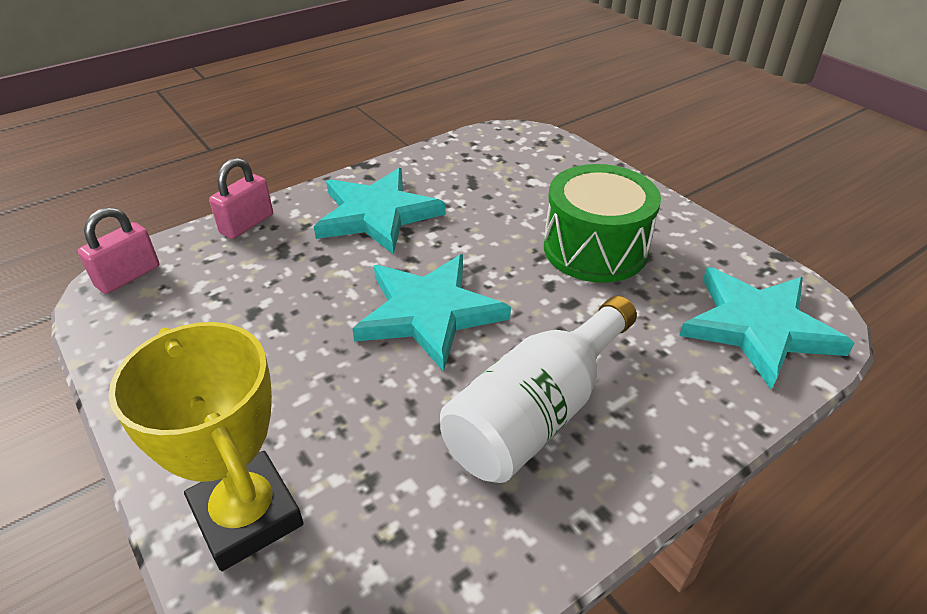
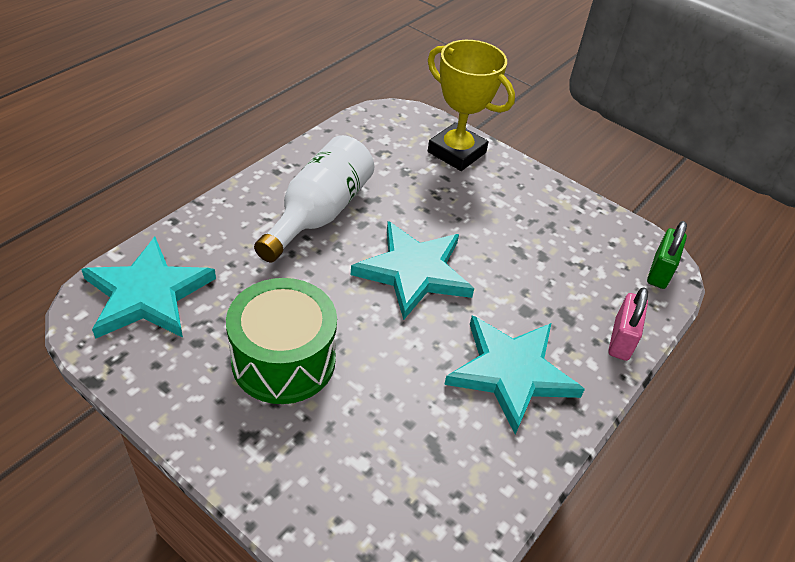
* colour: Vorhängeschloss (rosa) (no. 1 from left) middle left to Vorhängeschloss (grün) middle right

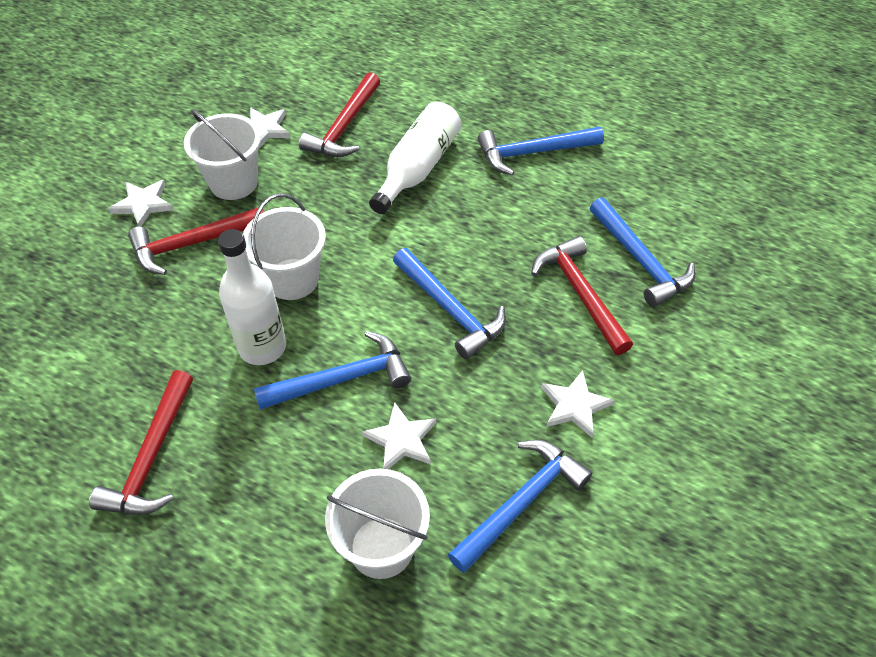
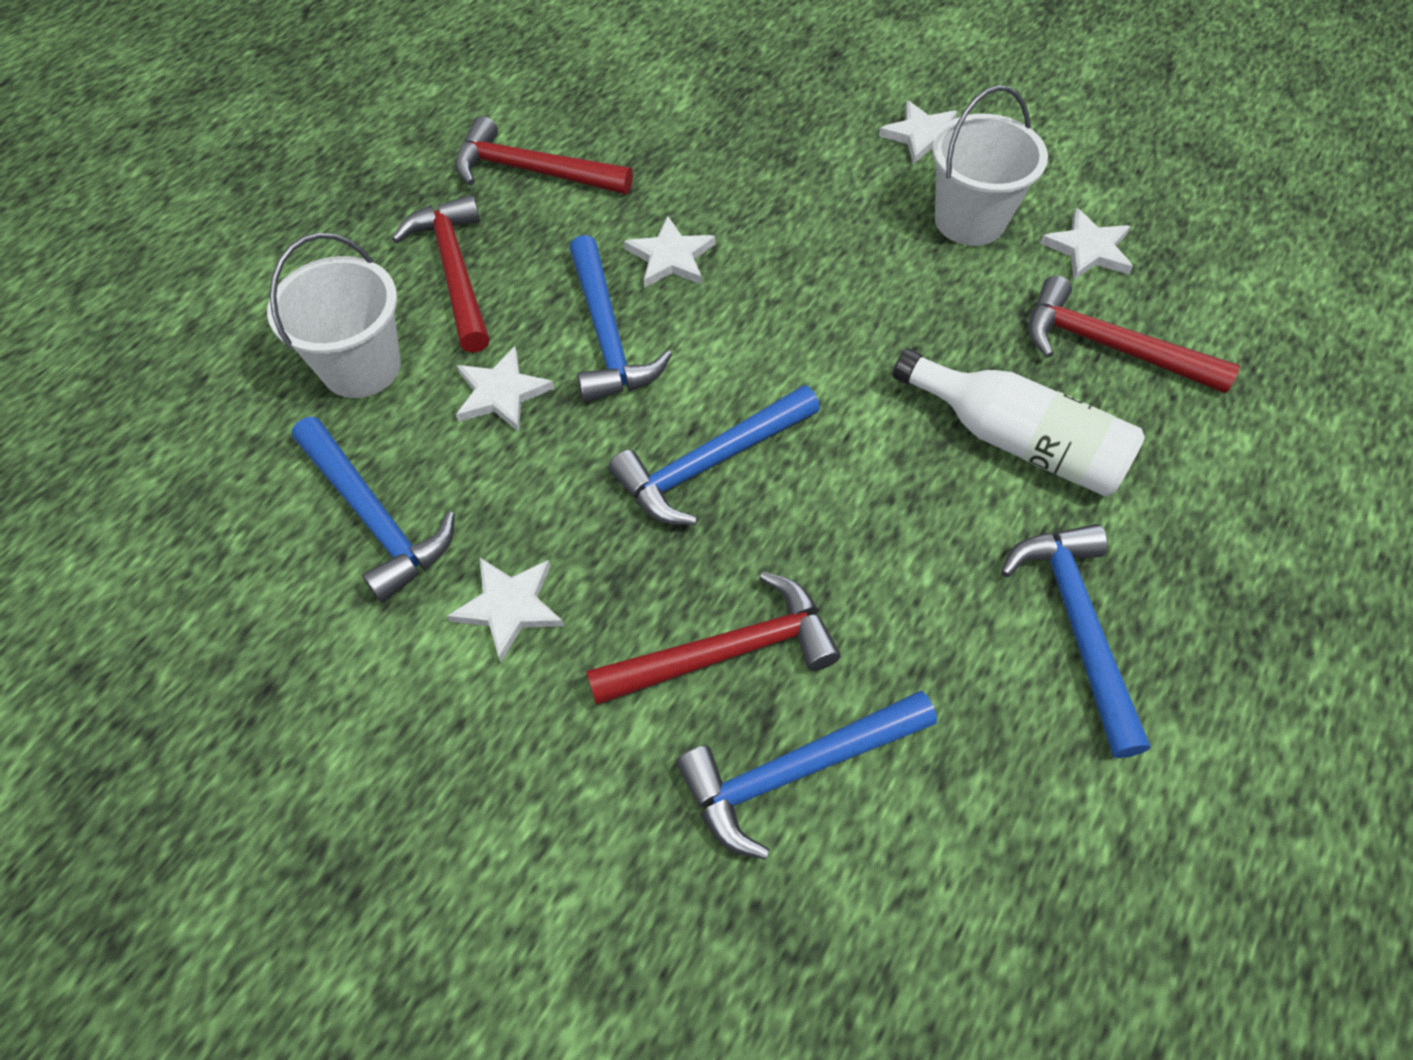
* missing: Eimer (weiß) (no. 2 from left) middle left
* relocated: Hammer (rot) (no. 2 from left in the first image) middle left to Hammer (rot) (no. 1 from left) top left
* exchanged: Flasche (weiß) (no. 1 from left) middle left to Stern (weiß) (no. 3 from left) top centre

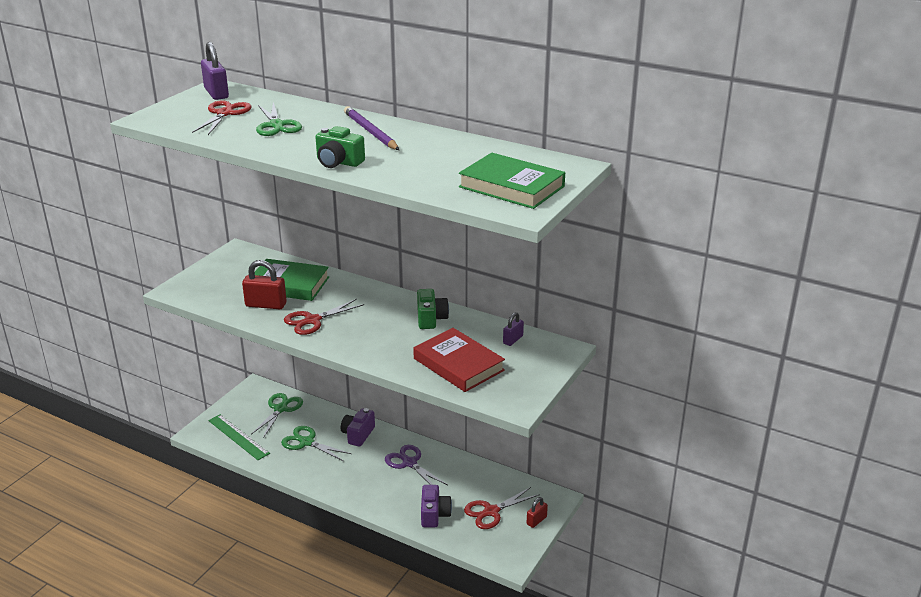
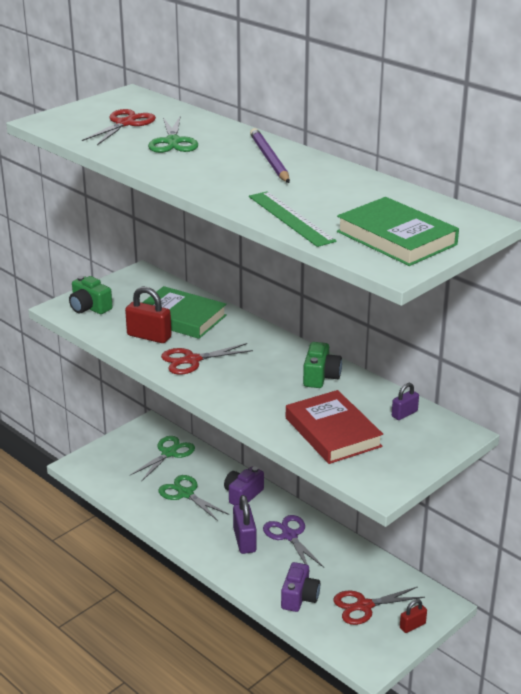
* relocated: Vorhängeschloss (lila) (no. 1 from left) top left to bottom centre
* relocated: Kamera (grün) (no. 1 from left) top centre to middle left
* relocated: Lineal (grün) bottom left to top centre

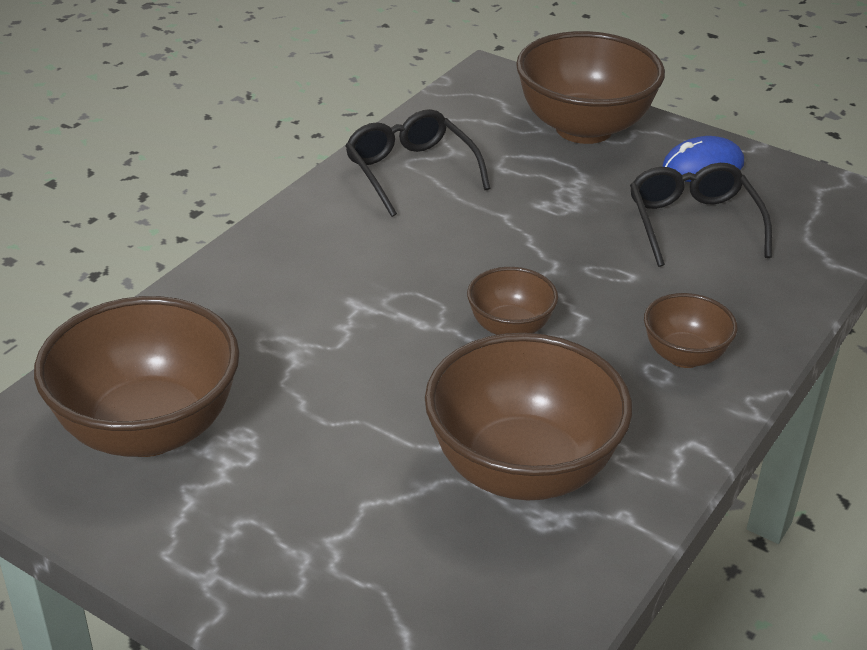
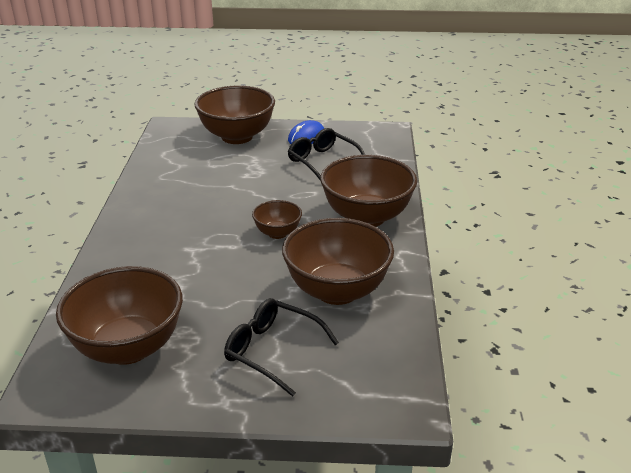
* relocated: Brille (schwarz) (no. 1 from left) top centre to bottom centre
* size: Schüssel (braun) (no. 5 from left) middle right = centre x1.97

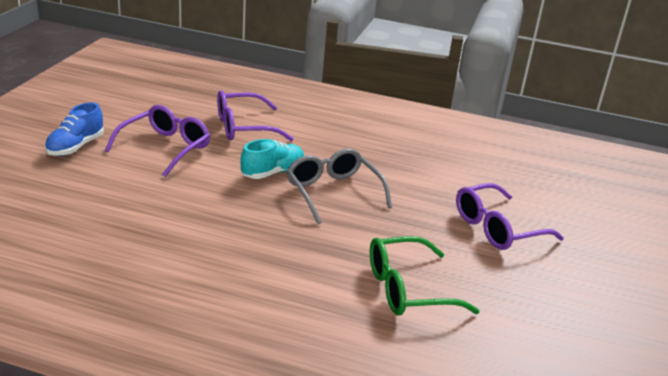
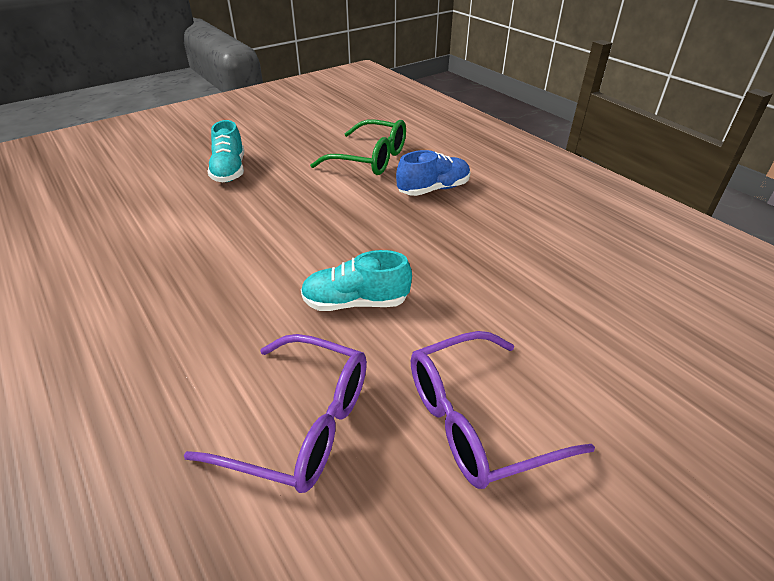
* relocated: Schuh (blau) middle left to top centre
* missing: Brille (grau) centre
* exchanged: Brille (lila) (no. 3 from left) middle right to Schuh (türkis) (no. 1 from left) top left

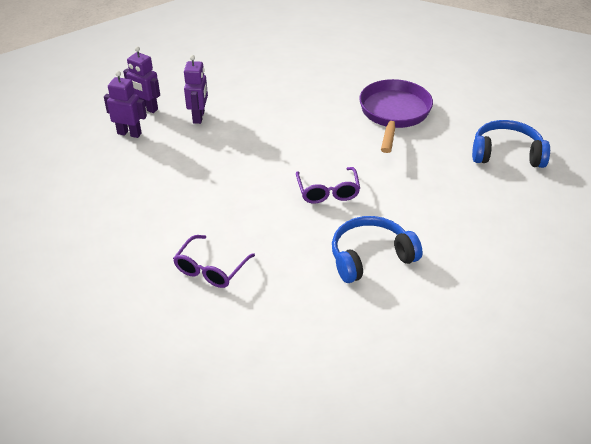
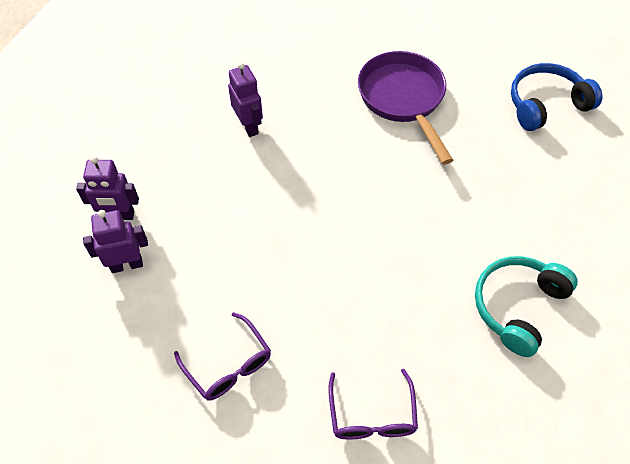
* relocated: Roboter (lila) (no. 3 from left) top left to top centre
* relocated: Brille (lila) (no. 2 from left in the first image) centre to Brille (lila) (no. 1 from left) bottom centre
* colour: Kopfhörer (blau) (no. 1 from left) centre to Kopfhörer (türkis) middle right

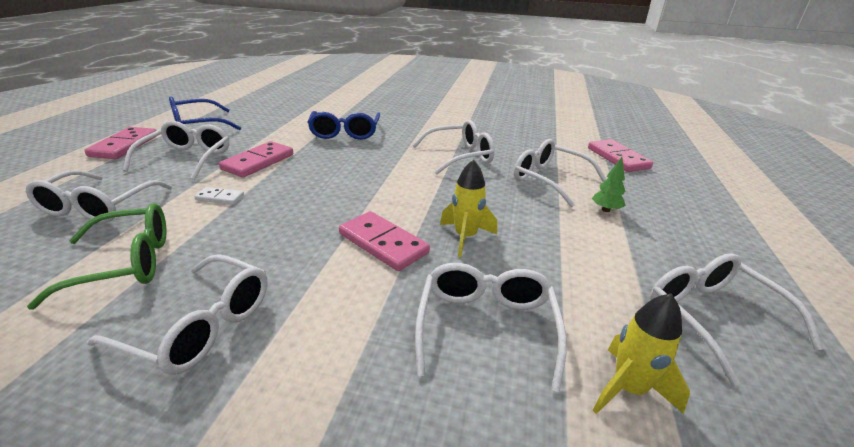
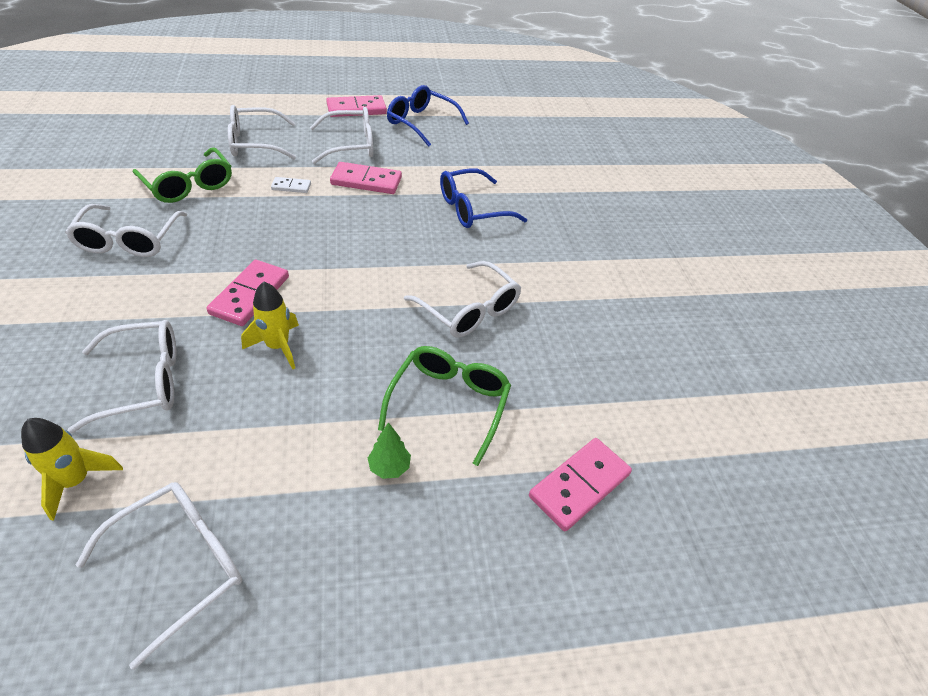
* colour: Brille (weiß) (no. 6 from left) centre to Brille (grün) (no. 2 from left) centre
* spun: Dominostein (weiß) middle left = top left 75 degrees counterclockwise

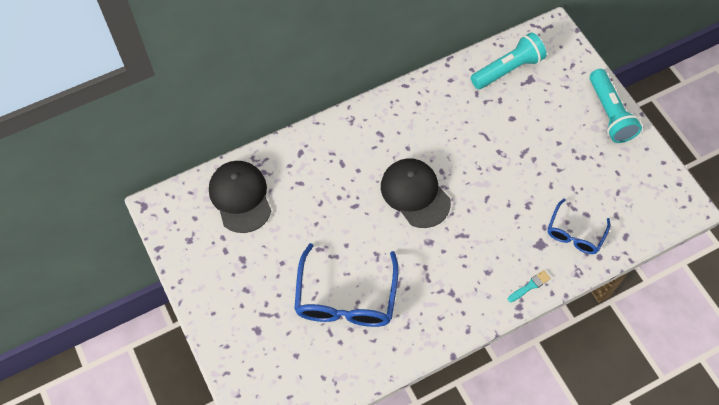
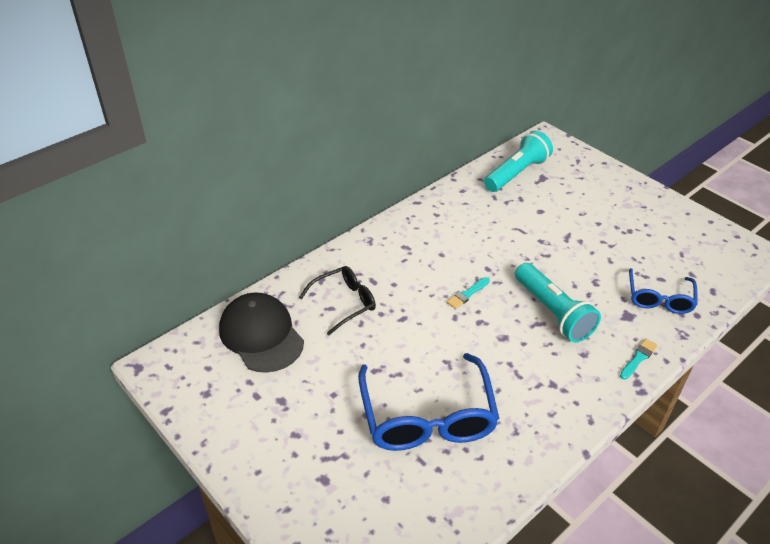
* relocated: Taschenlampe (türkis) (no. 2 from left) top right to middle right
* exchanged: Kappe (schwarz) (no. 2 from left) centre to Pinsel (türkis) (no. 1 from left) centre
* appeared: Brille (schwarz) centre

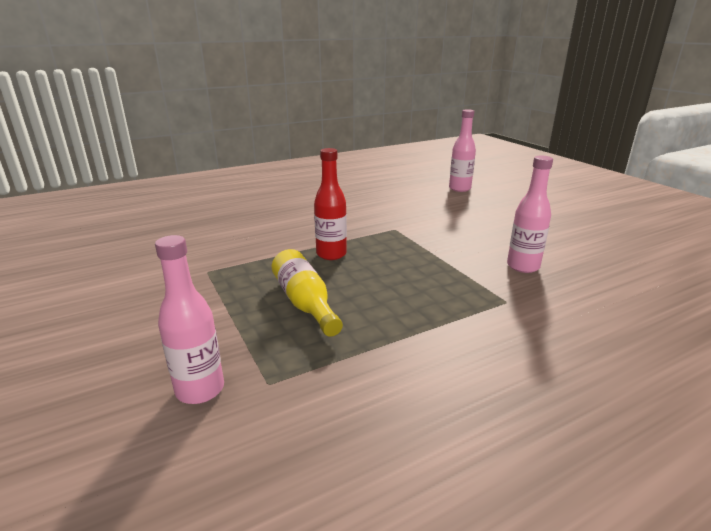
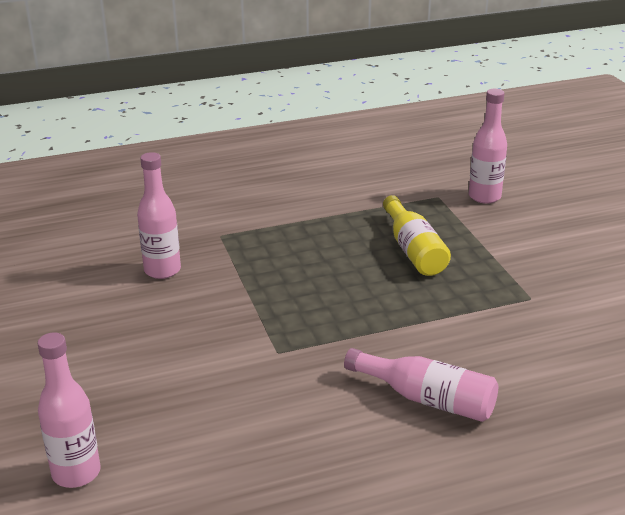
* missing: Flasche (rot) centre
* appeared: Flasche (rosa) (no. 3 from left) bottom right

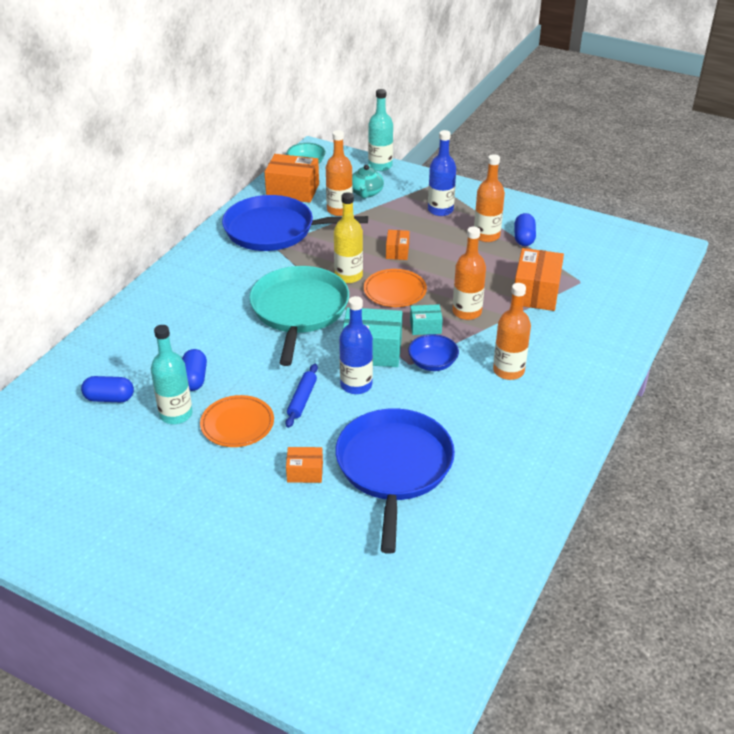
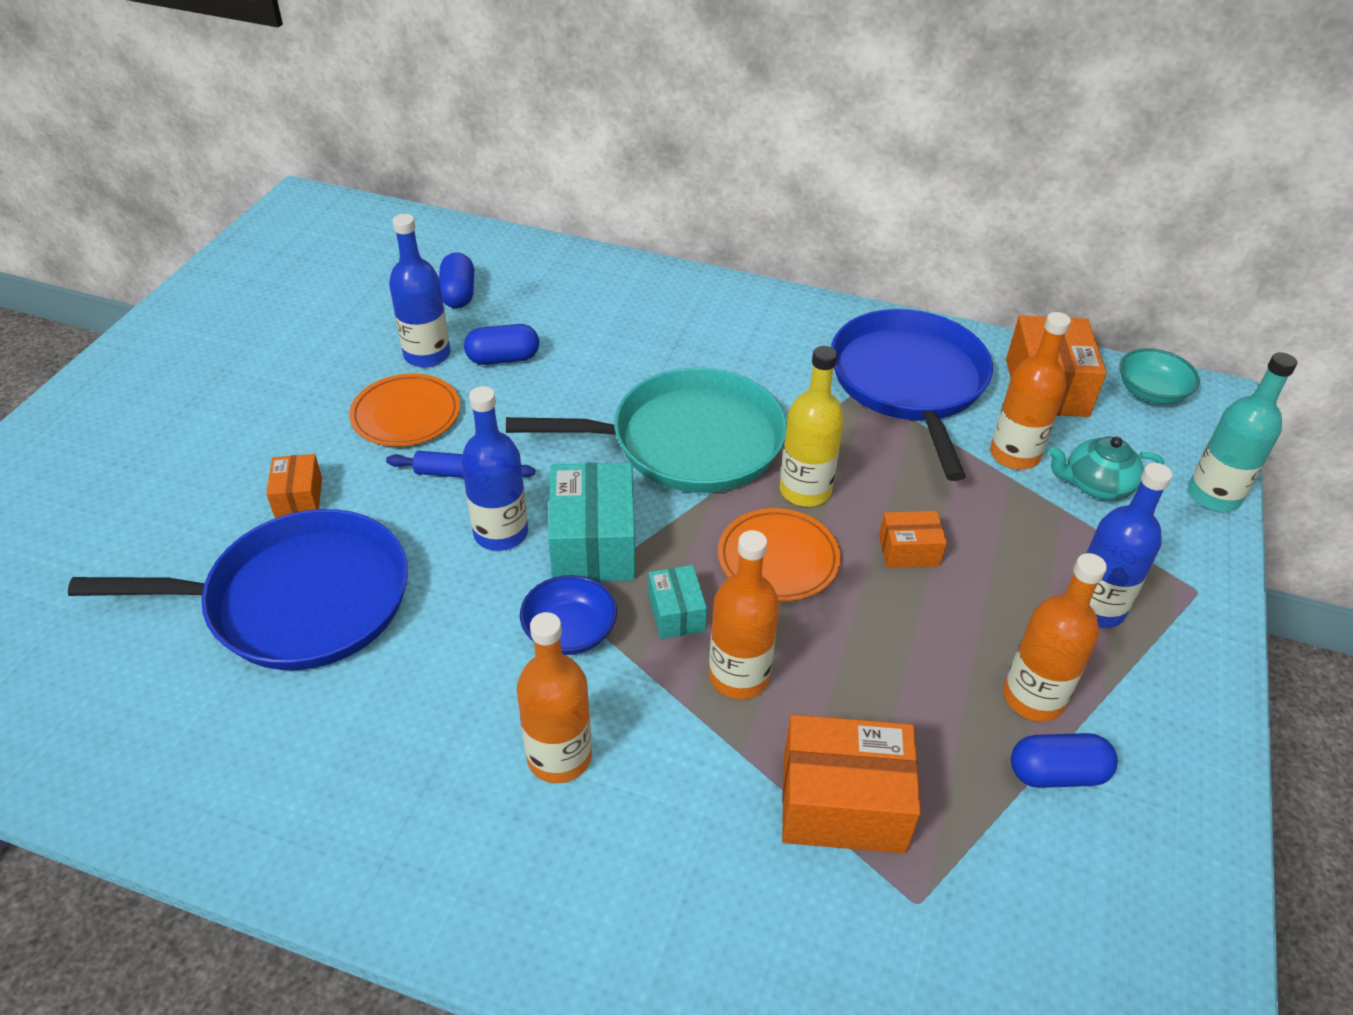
* colour: Flasche (türkis) (no. 1 from left) middle left to Flasche (blau) (no. 1 from left) top left

